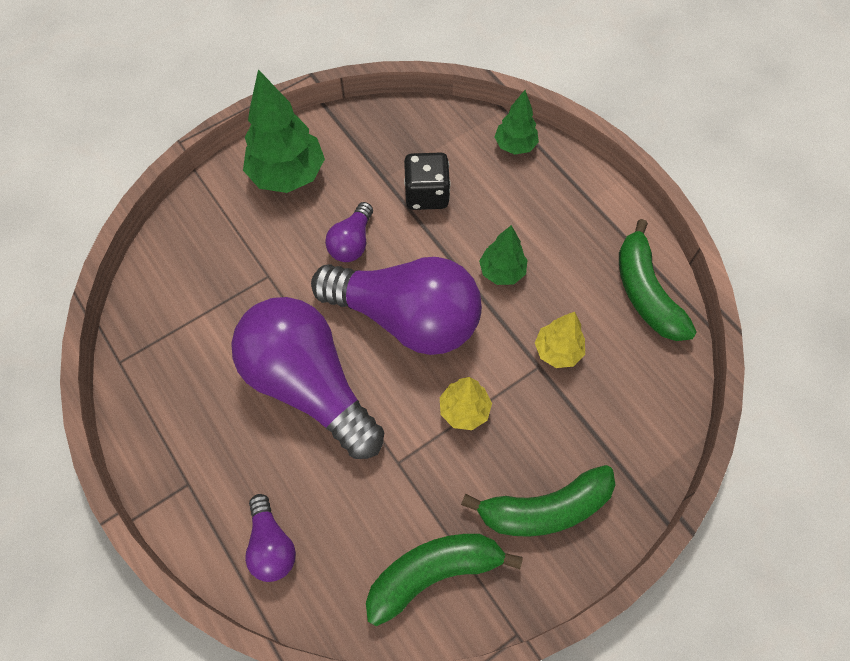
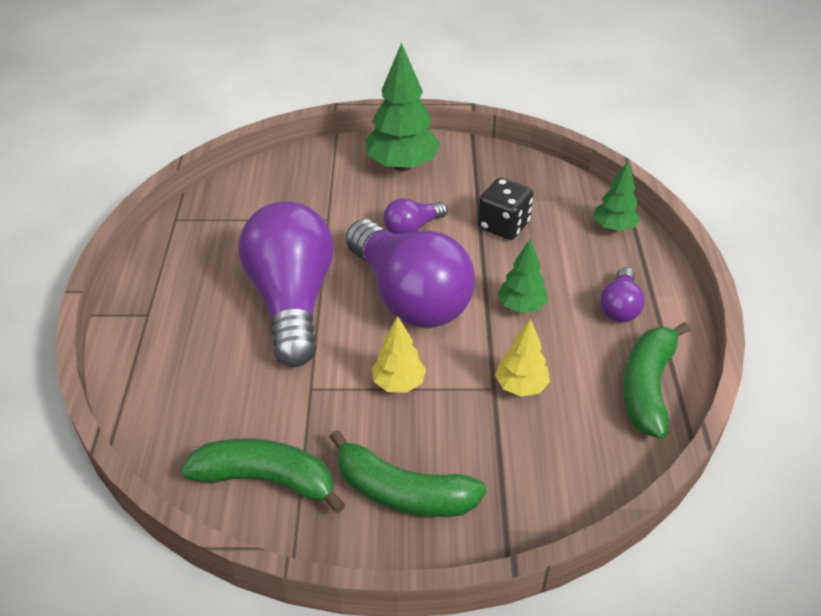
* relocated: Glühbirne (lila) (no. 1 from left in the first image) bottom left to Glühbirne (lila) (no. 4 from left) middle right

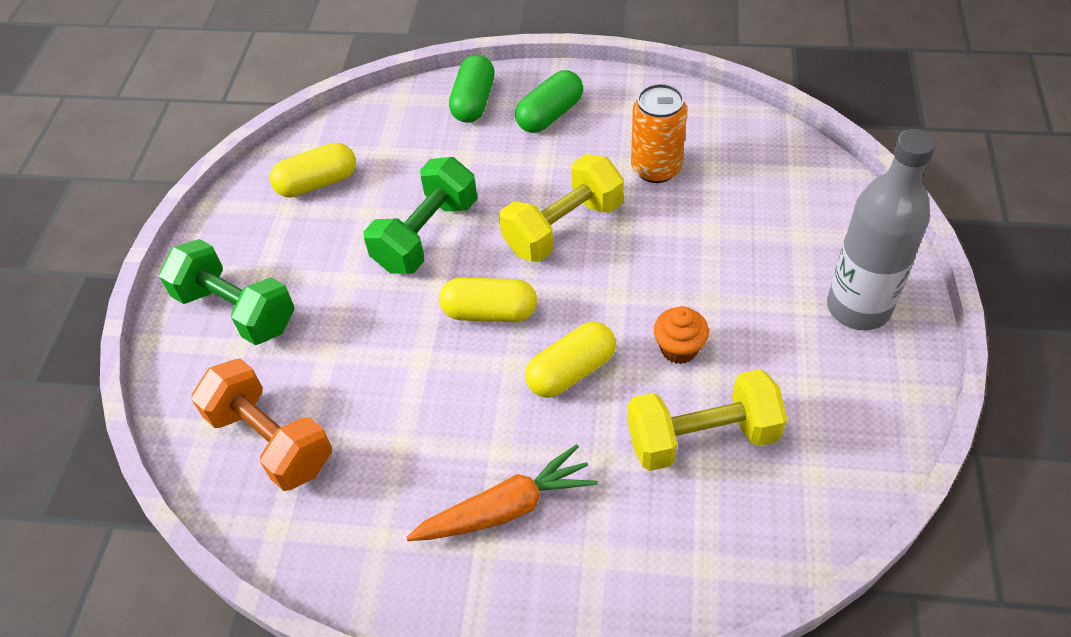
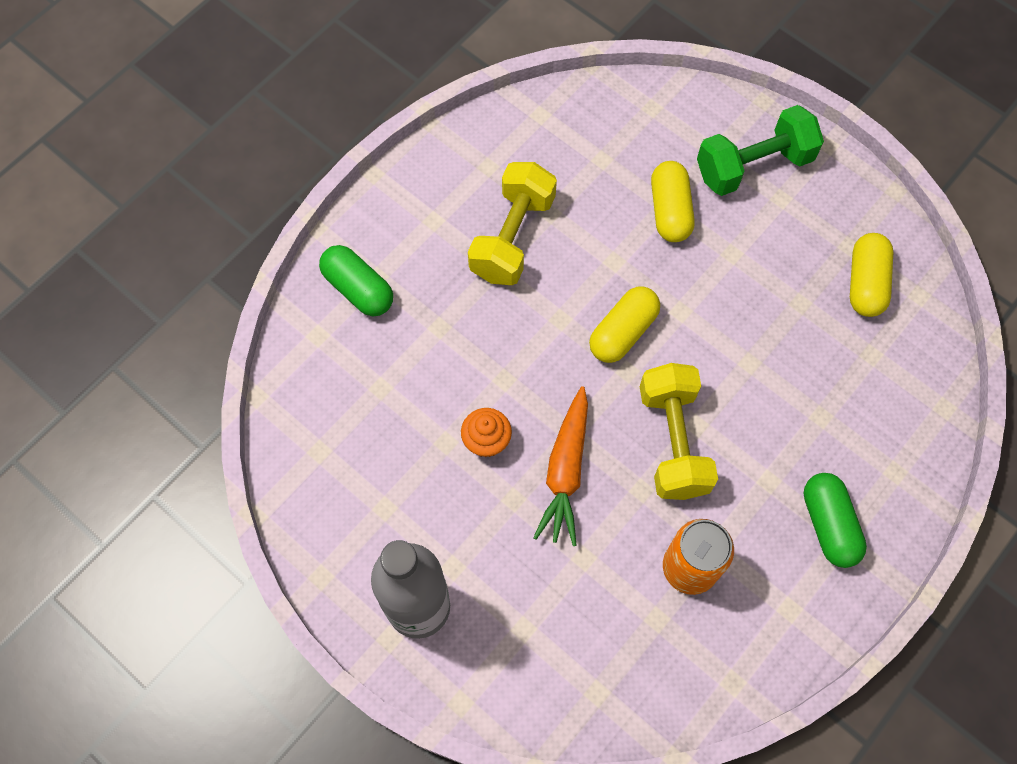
* relocated: Kapsel (grün) (no. 1 from left) top centre to centre
* missing: Hantel (grün) (no. 2 from left) centre
* relocated: Kapsel (gelb) (no. 3 from left in the first image) centre to Kapsel (gelb) (no. 2 from left) top centre
* missing: Hantel (orange) middle left
* relocated: Hantel (gelb) (no. 2 from left in the first image) centre to Hantel (gelb) (no. 1 from left) top centre
* relocated: Karotte (orange) bottom centre to centre

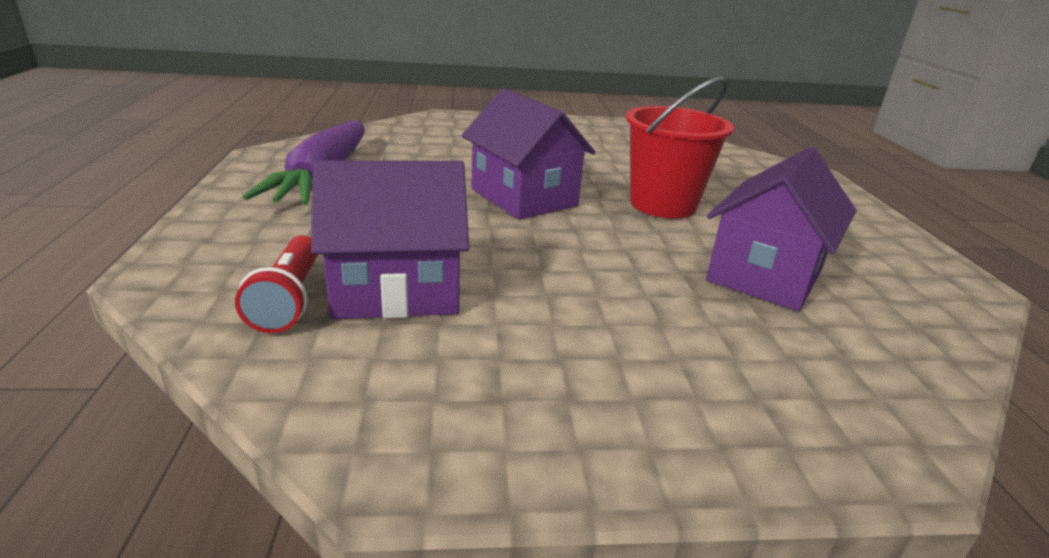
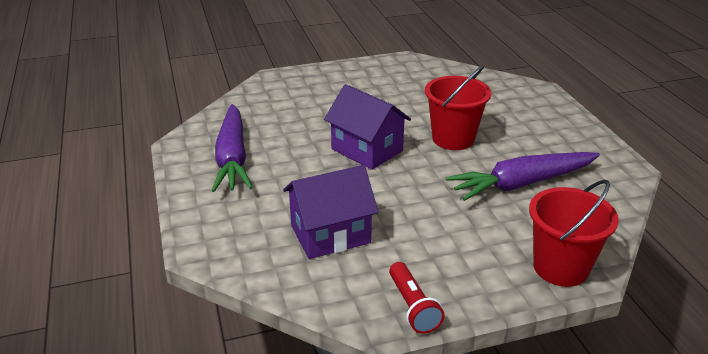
* exchanged: Haus (lila) (no. 3 from left) middle right to Karotte (lila) (no. 2 from left) middle right
* relocated: Taschenlampe (rot) middle left to bottom centre
* appeared: Eimer (rot) (no. 2 from left) middle right

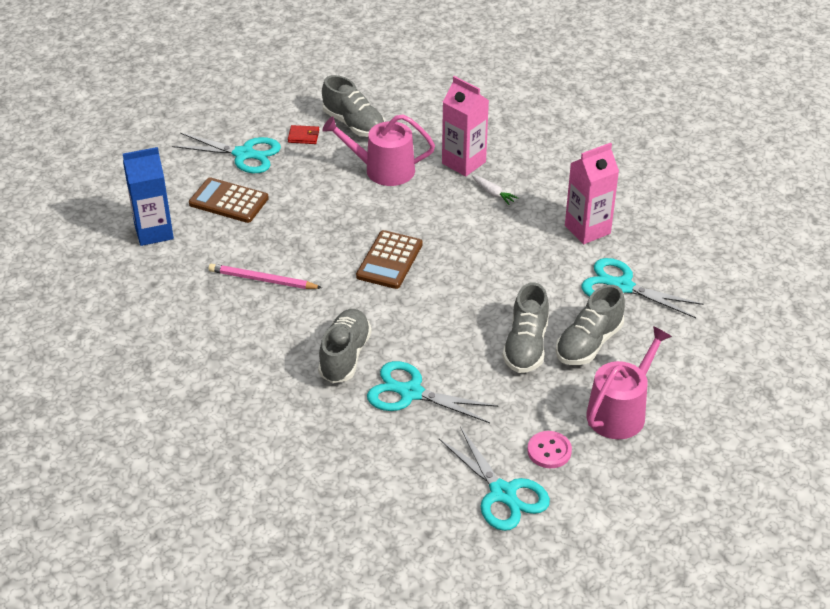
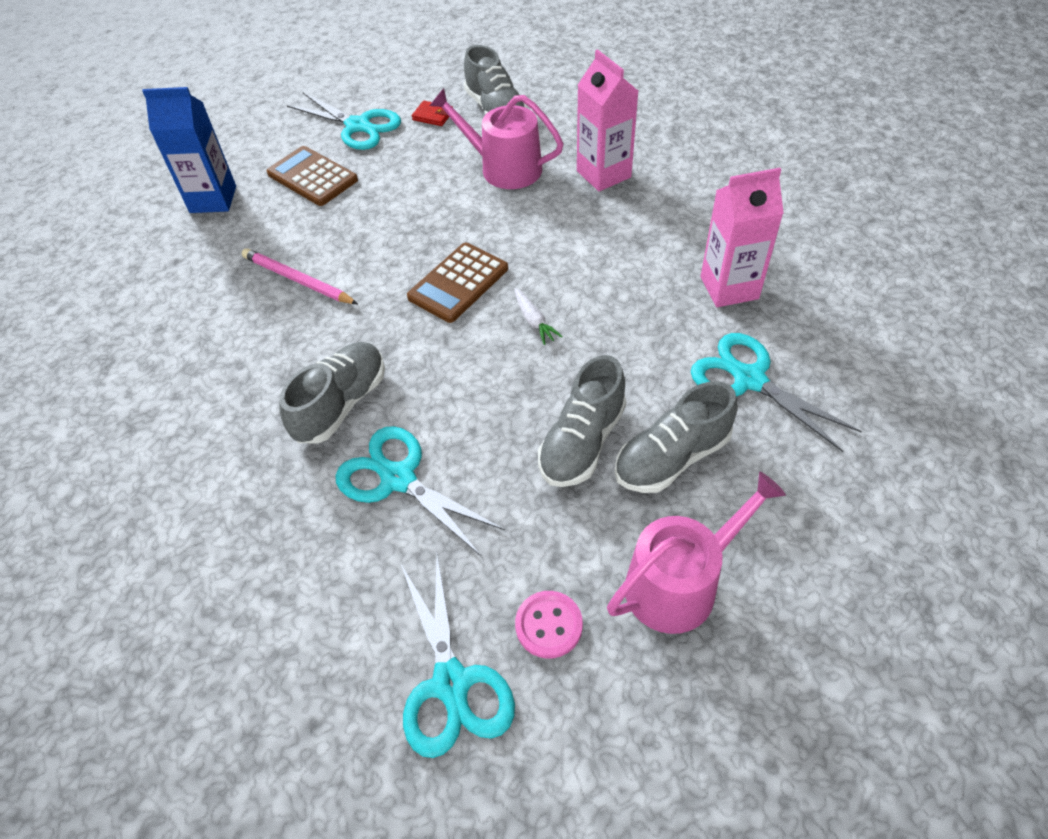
* relocated: Karotte (weiß) top centre to centre

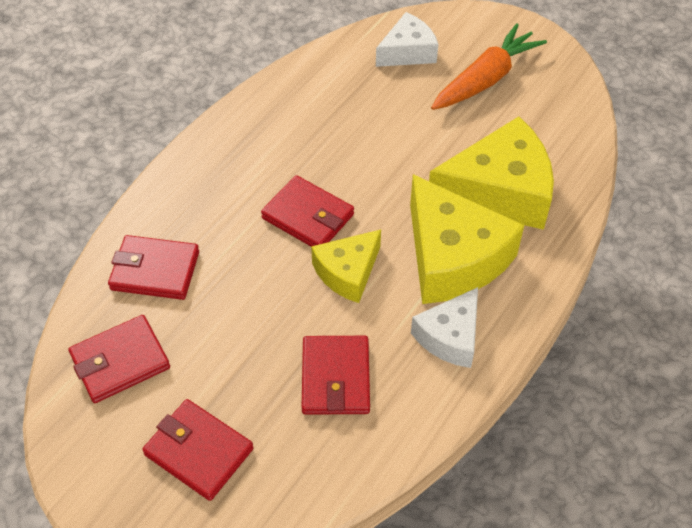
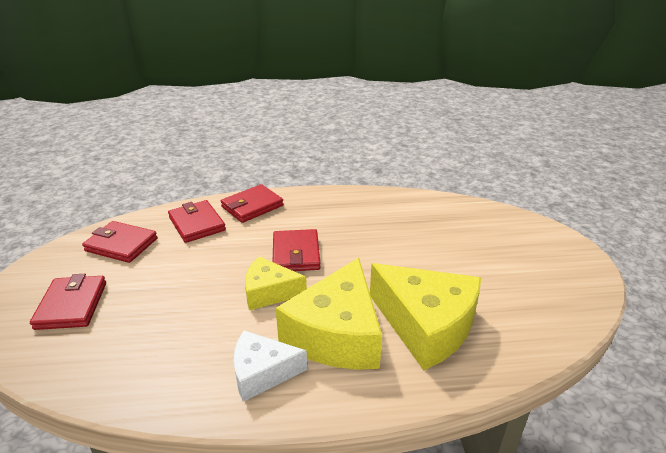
* missing: Käse (weiß) (no. 1 from left) top centre
* missing: Karotte (orange) top right
* relocated: Geldbörse (rot) (no. 5 from left in the first image) bottom centre to Geldbörse (rot) (no. 4 from left) centre

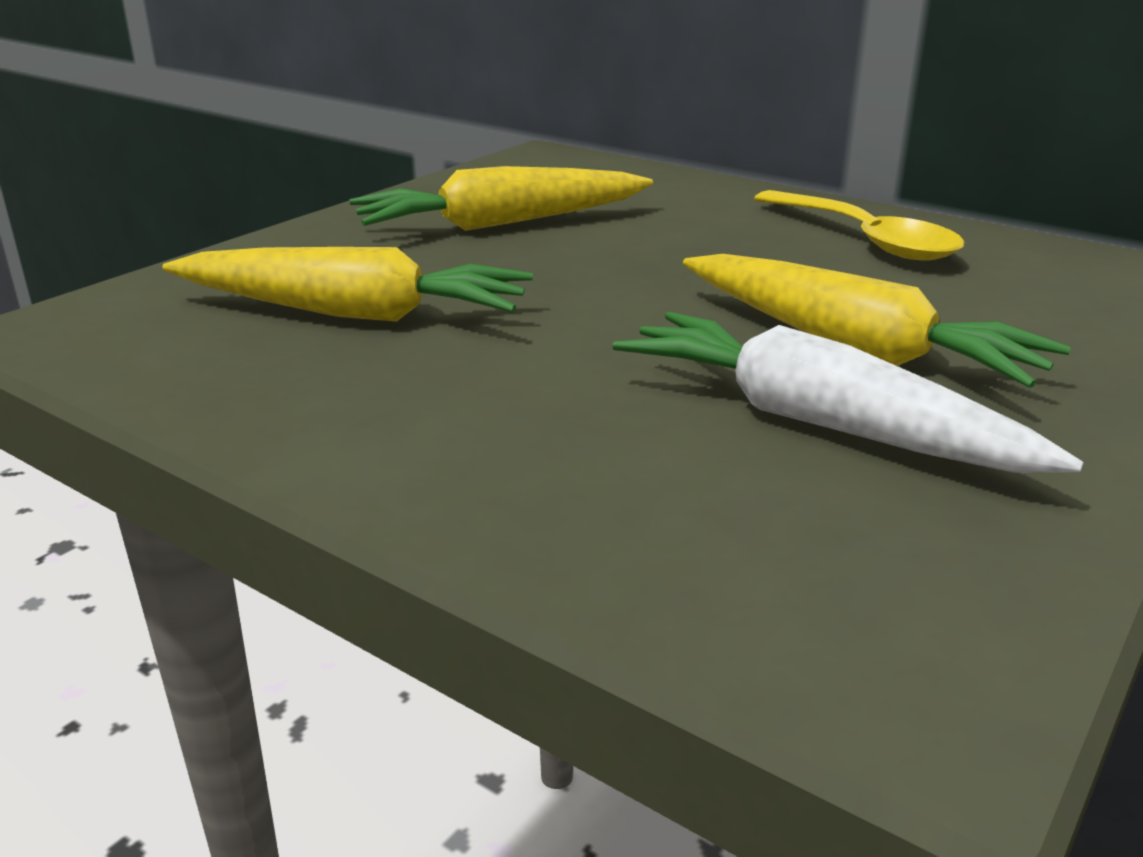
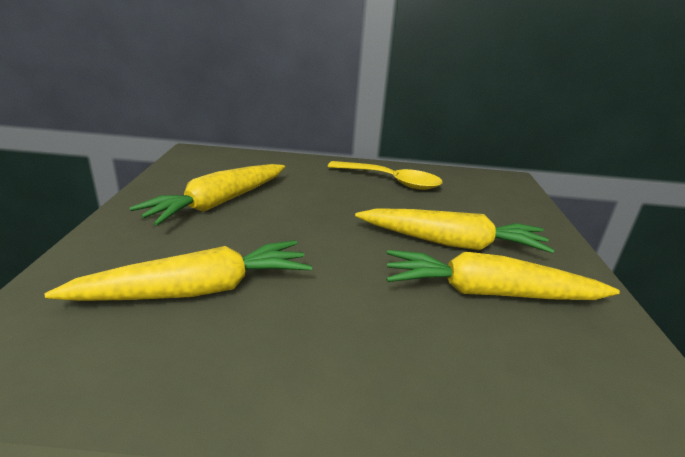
* colour: Karotte (weiß) middle right to Karotte (gelb) (no. 4 from left) middle right

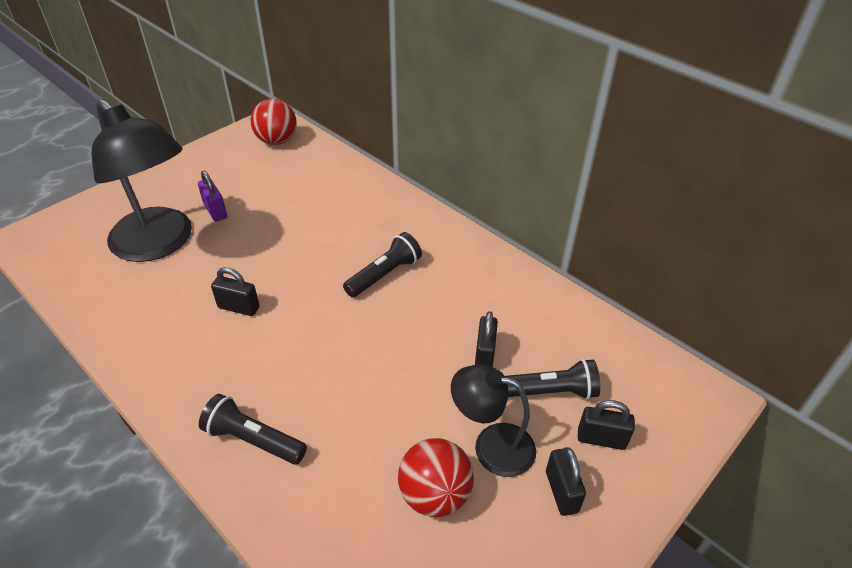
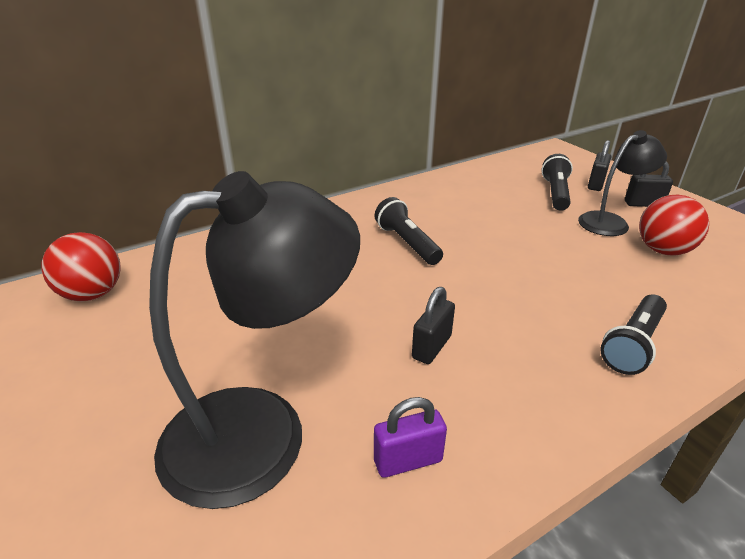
* relocated: Vorhängeschloss (lila) middle left to bottom centre
* missing: Vorhängeschloss (schwarz) (no. 2 from left) centre
* spun: Lampe (schwarz) (no. 2 from left) bottom centre = top right 150 degrees counterclockwise

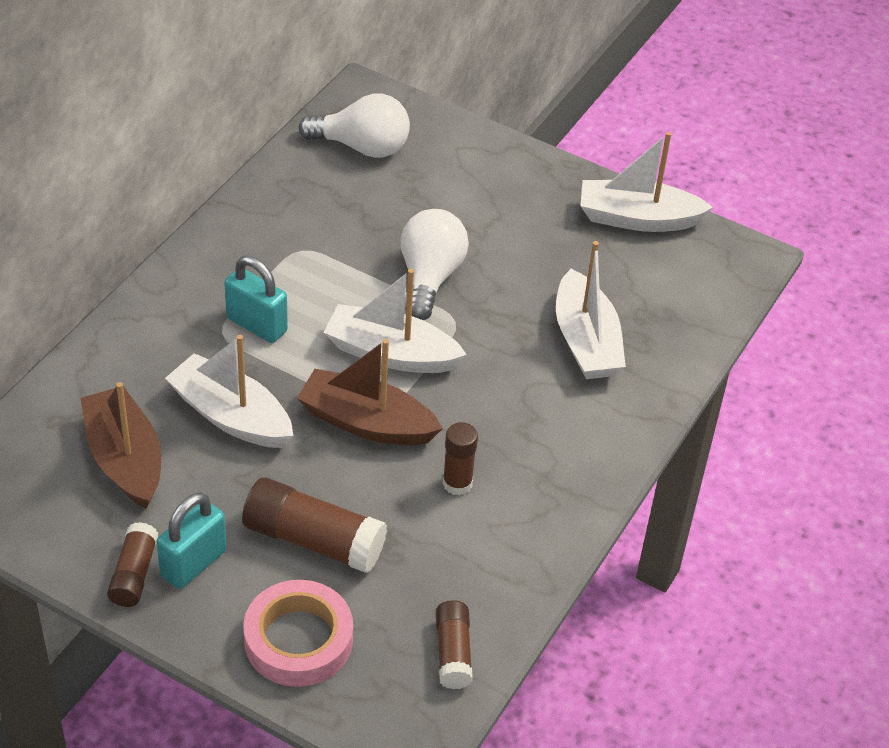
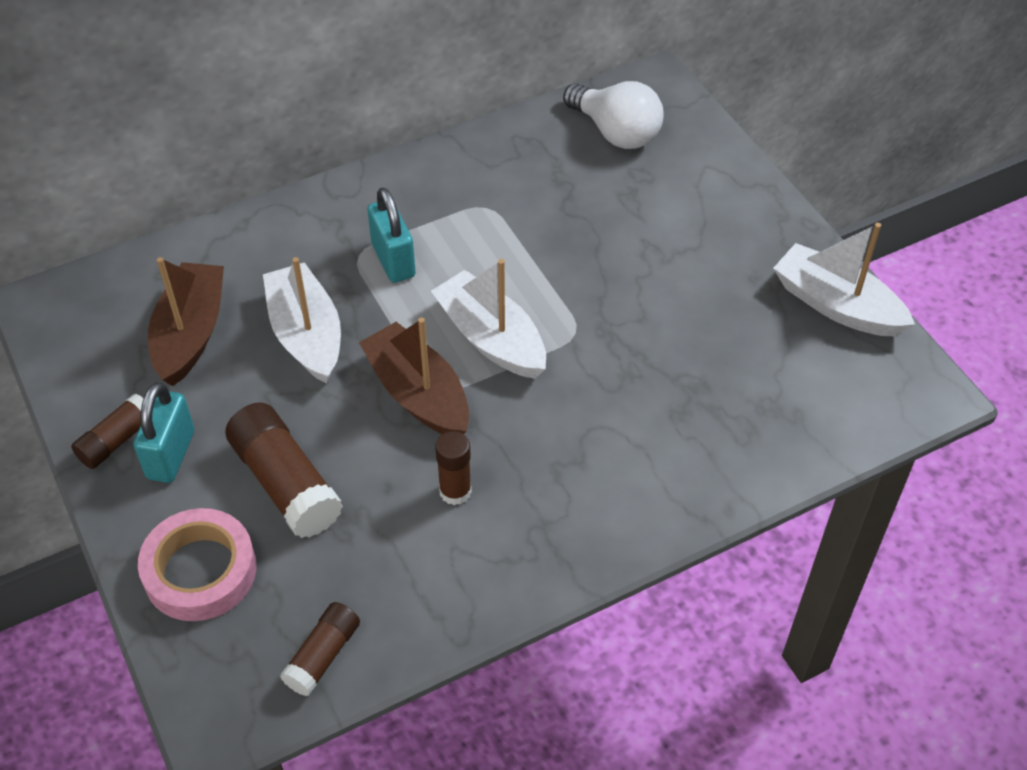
* missing: Glühbirne (weiß) (no. 2 from left) centre
* missing: Boot (weiß) (no. 3 from left) centre
* spun: Vorhängeschloss (türkis) (no. 1 from left) bottom left = middle left 60 degrees counterclockwise

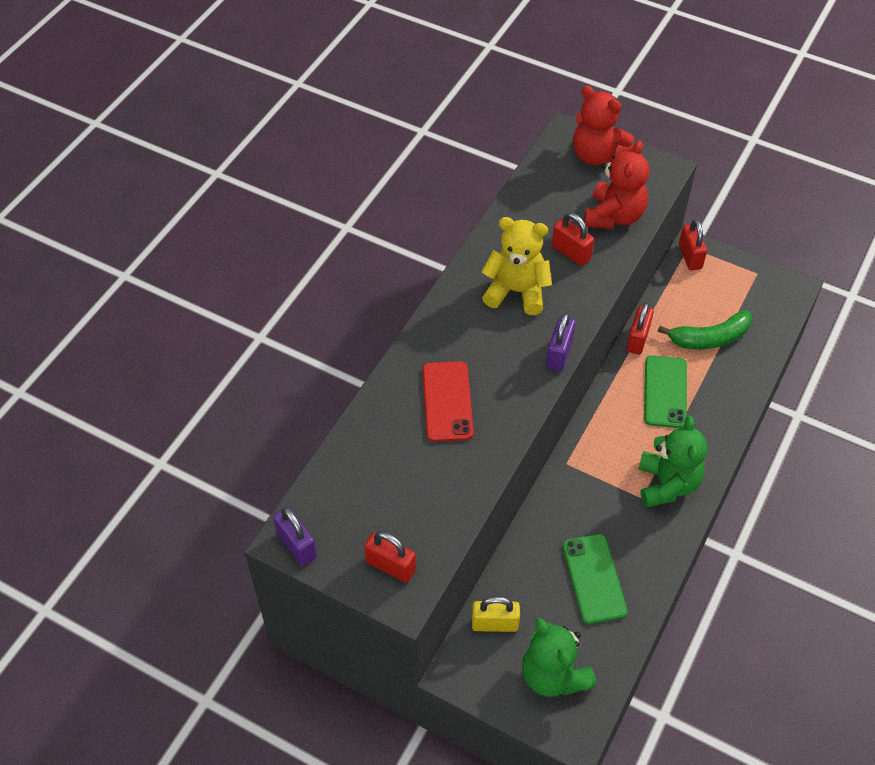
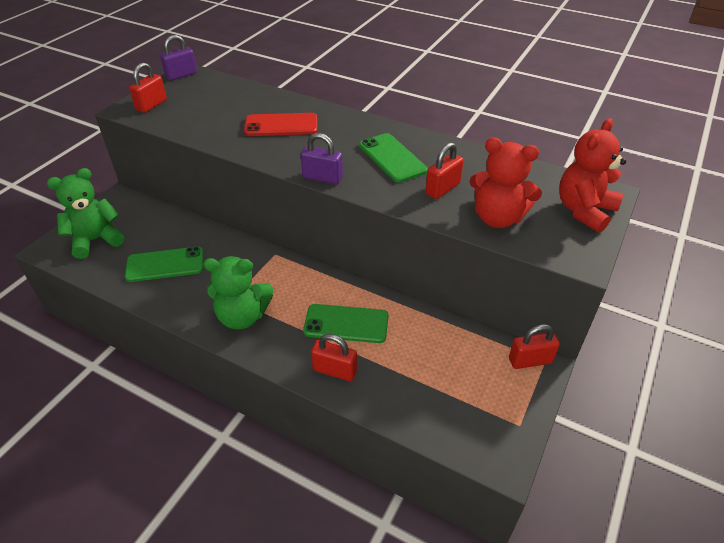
* exchanged: Teddybär (gelb) centre to Handy (grün) (no. 3 from left) top centre
* relocated: Vorhängeschloss (rot) (no. 3 from left in the first image) middle right to Vorhängeschloss (rot) (no. 2 from left) centre
* missing: Banane (grün) middle right
* missing: Vorhängeschloss (gelb) bottom centre

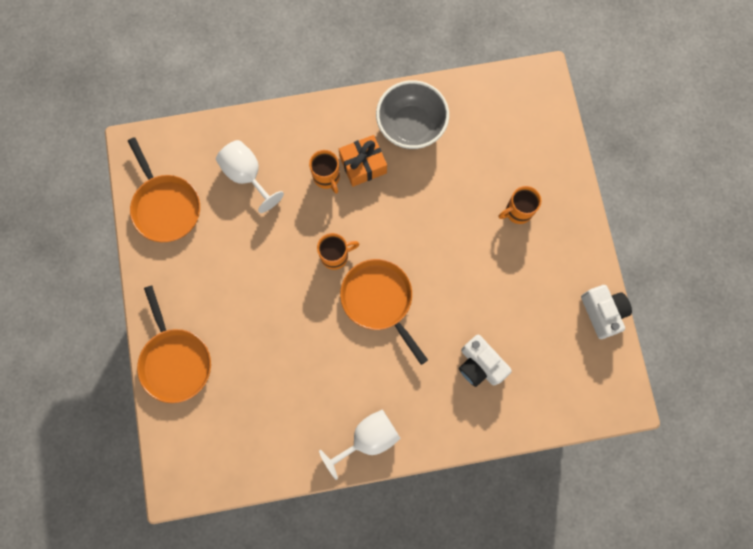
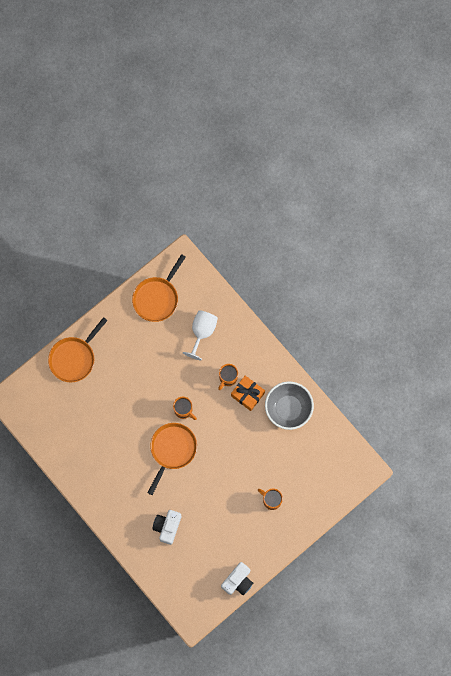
* missing: Kelch (weiß) (no. 2 from left) bottom centre

